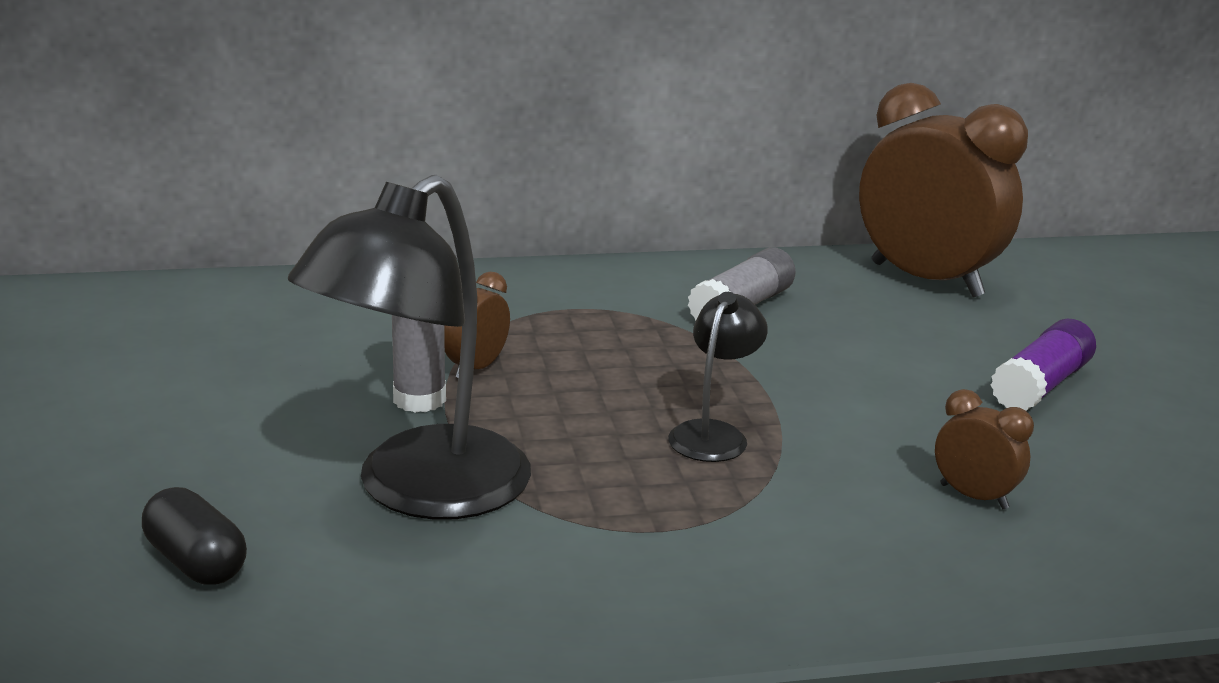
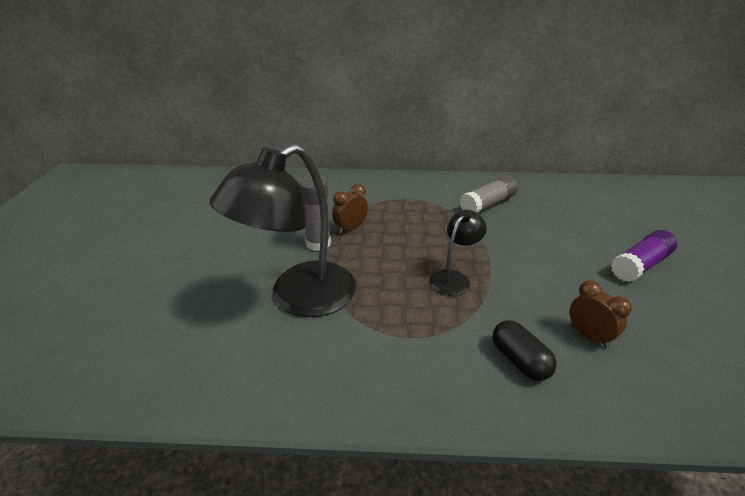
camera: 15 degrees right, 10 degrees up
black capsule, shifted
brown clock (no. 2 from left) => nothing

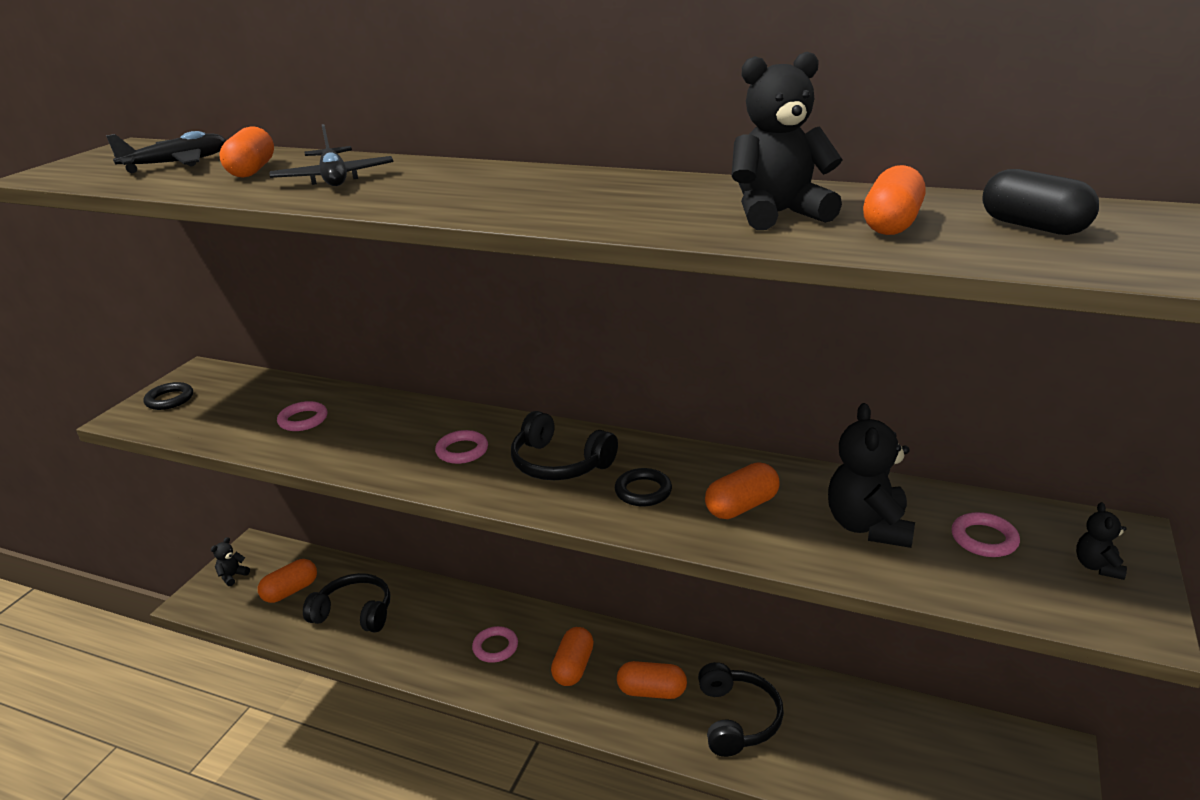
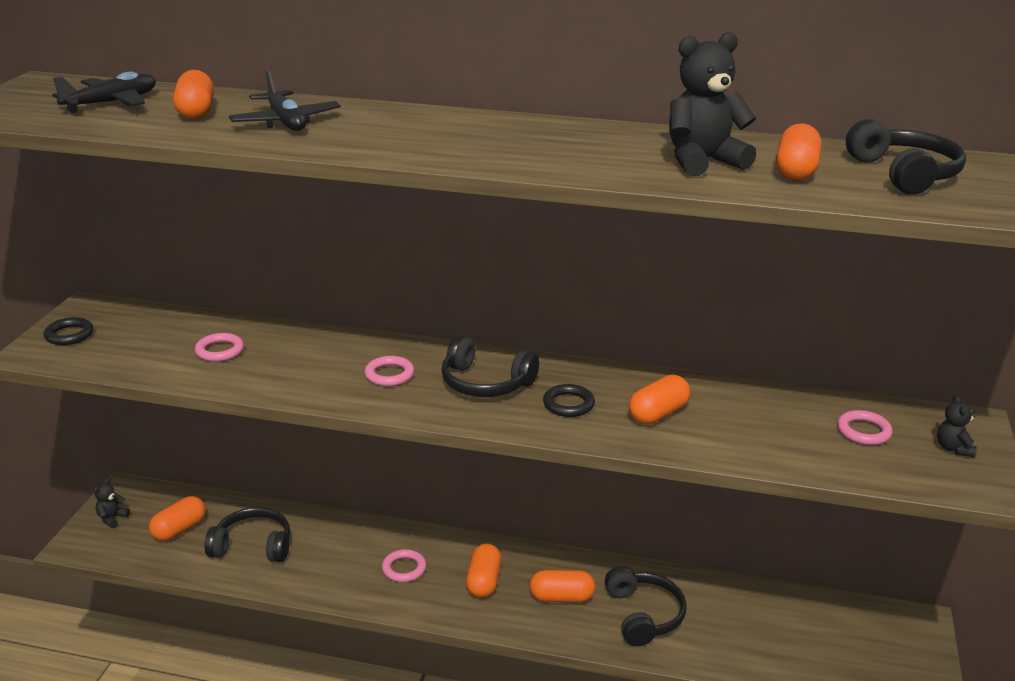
camera: 10 degrees left, 0 degrees up
black teddy bear (no. 3 from left) => nothing
black capsule => black headphones (no. 4 from left)

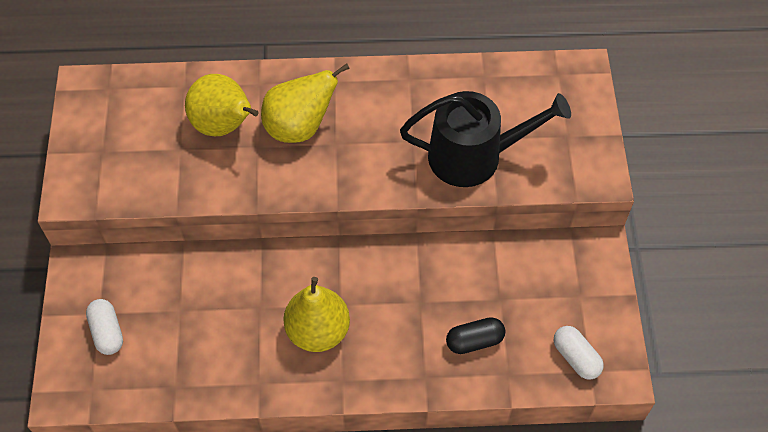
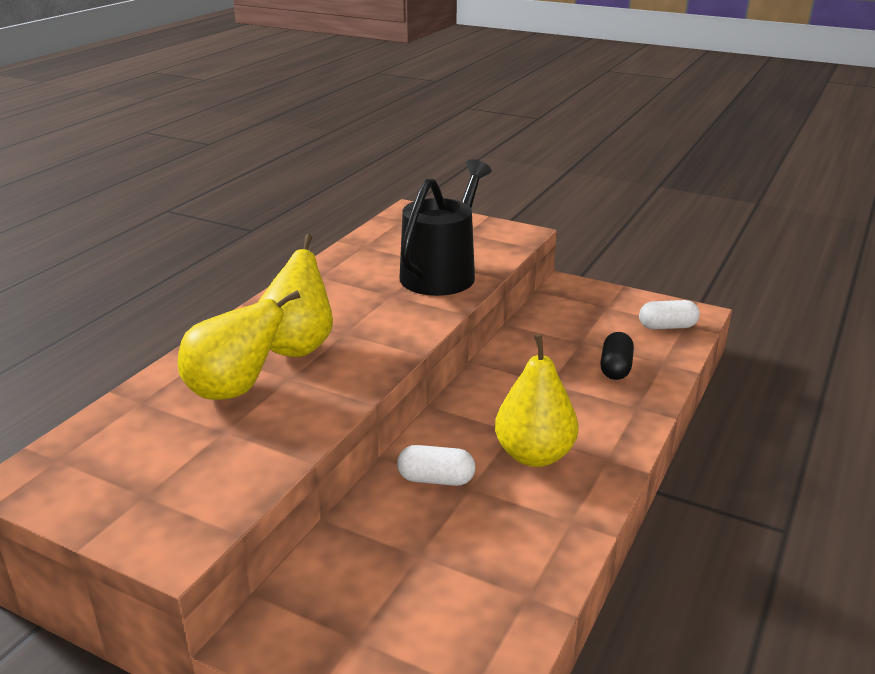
camera: 60 degrees left, 30 degrees down
white capsule (no. 1 from left), shifted

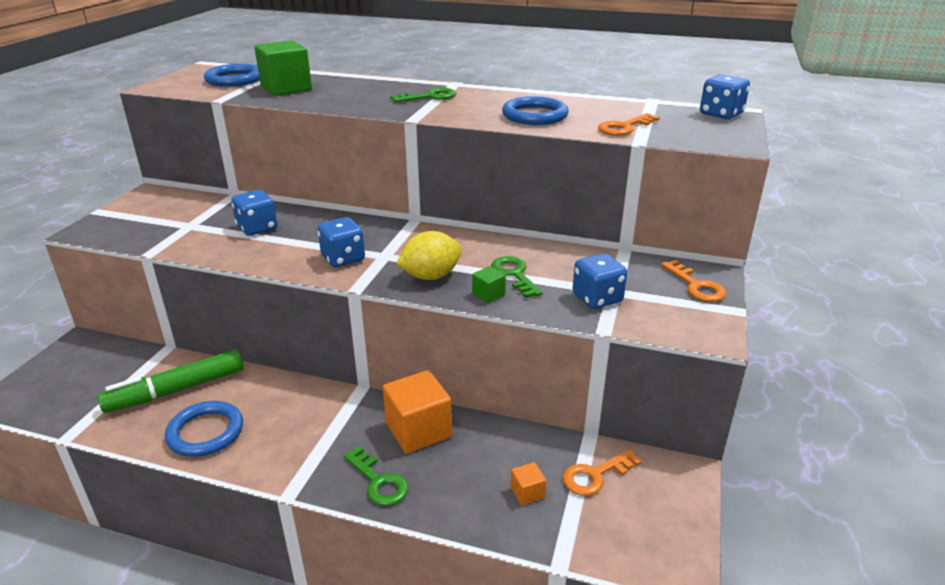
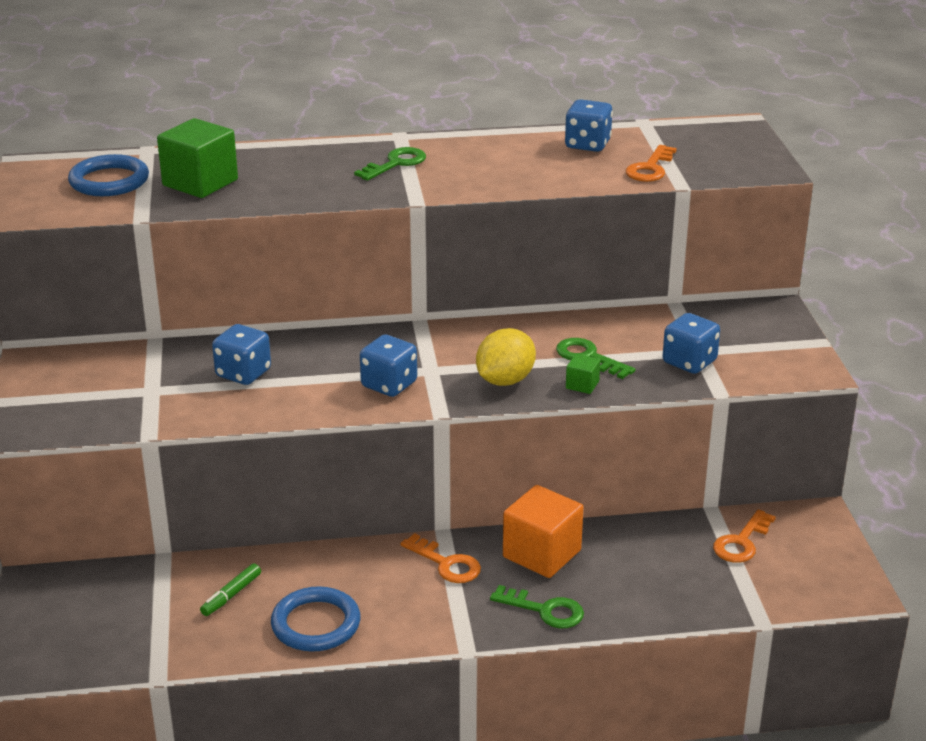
camera: 25 degrees left, 0 degrees up
green marker, x0.47
blue ring (no. 3 from left) => nothing
orange cube (no. 2 from left) => nothing
orange key (no. 3 from left in the first image) => orange key (no. 1 from left), shifted
blue dice (no. 4 from left in the first image) => blue dice (no. 3 from left), shifted

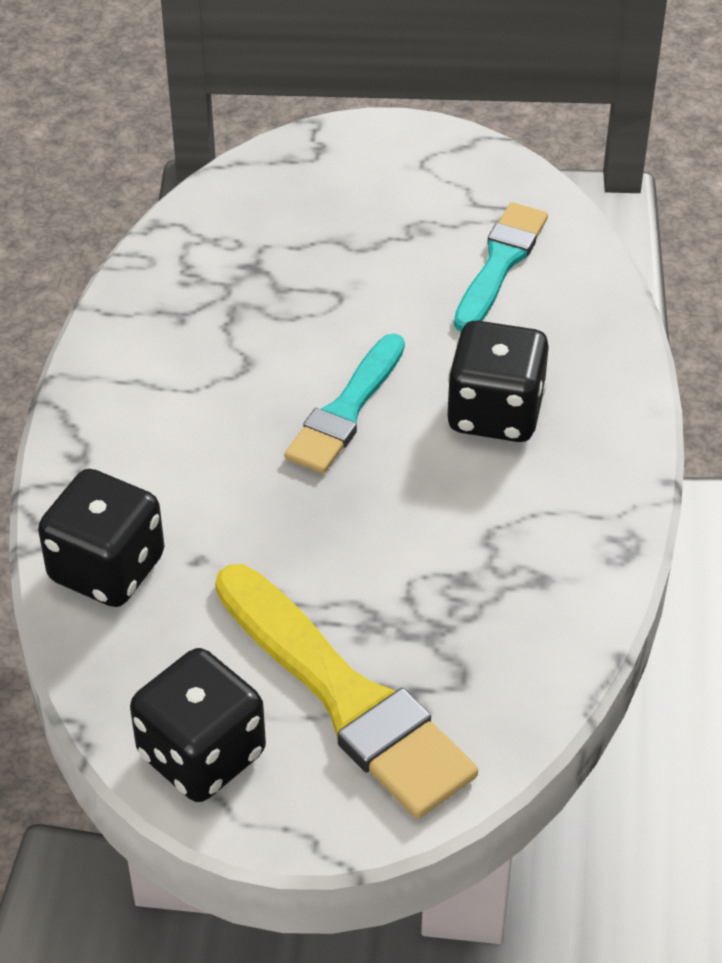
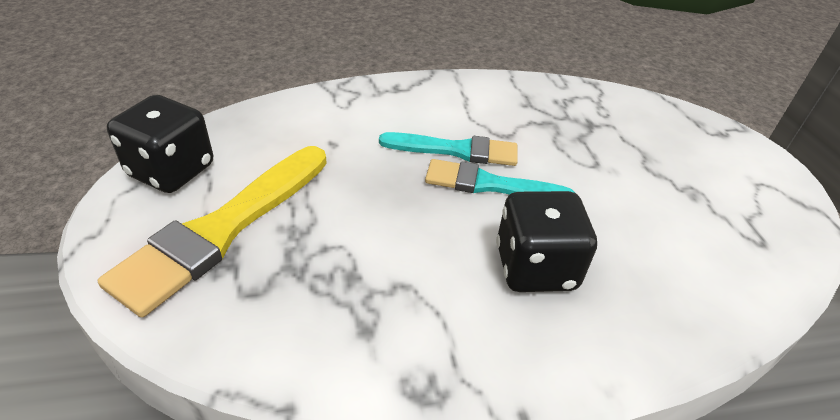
camera: 70 degrees right, 5 degrees down
black dice (no. 1 from left) => nothing
turquoise brush (no. 2 from left in the first image) => turquoise brush (no. 1 from left), shifted

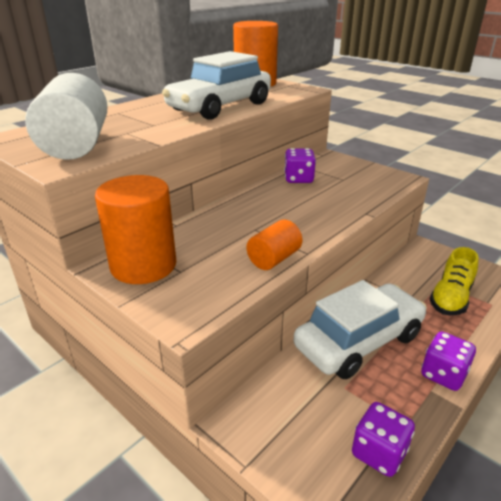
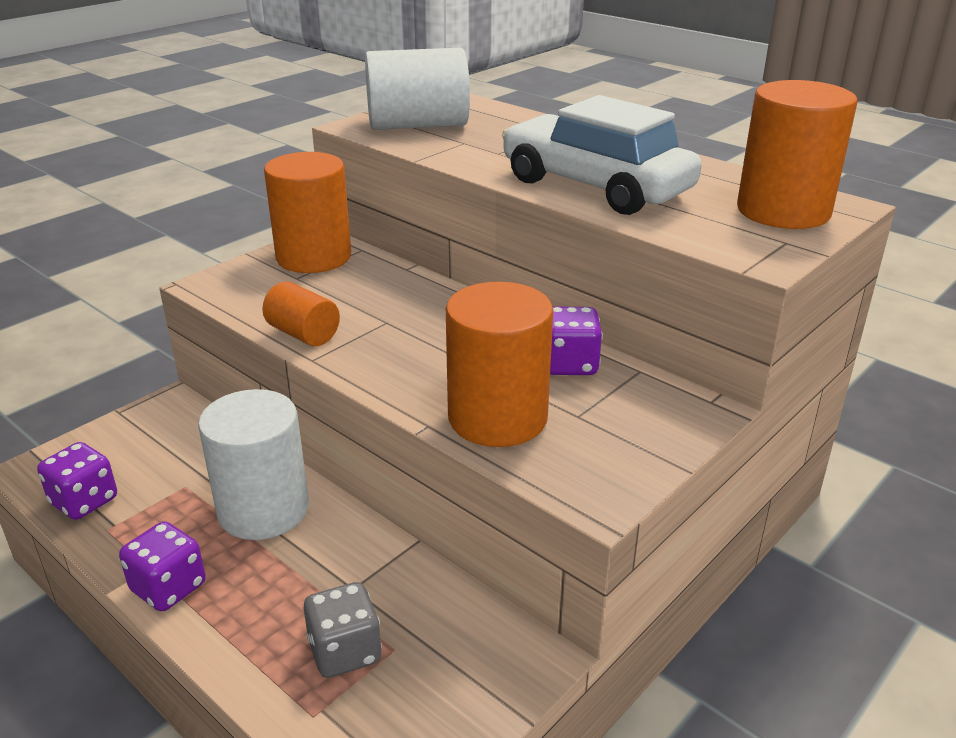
camera: 90 degrees right, 0 degrees up
white car (no. 2 from left) => white cylinder (no. 1 from left)
yellow shoe => grey dice
nothing => orange cylinder (no. 3 from left)

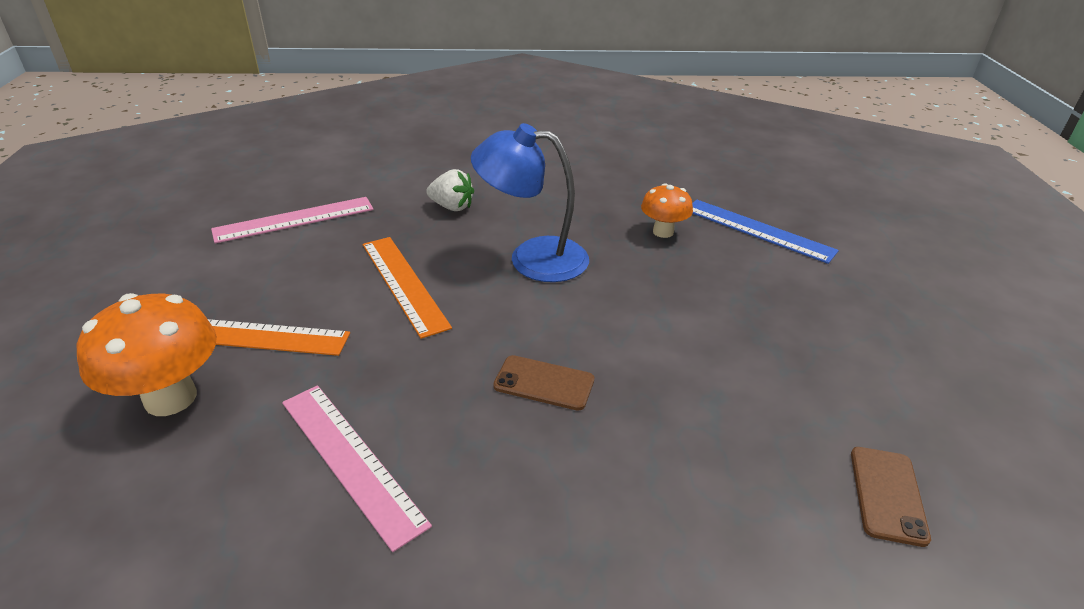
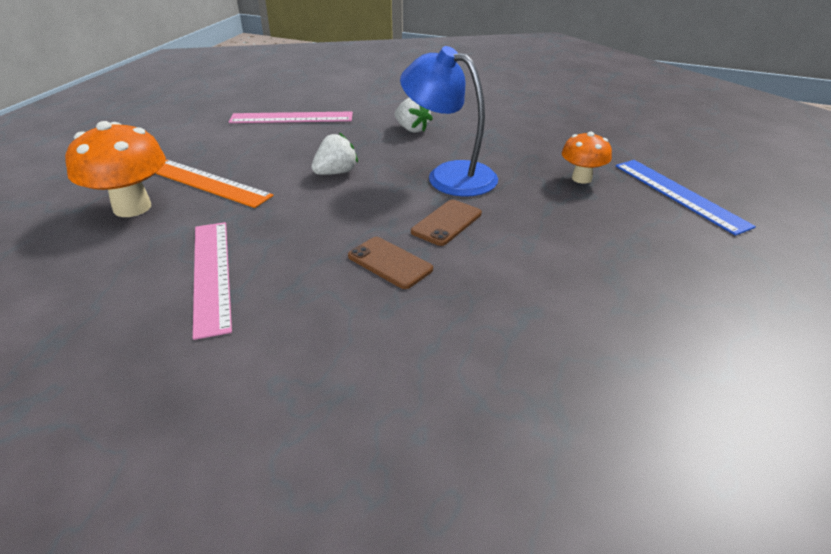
camera: 25 degrees right, 0 degrees up
orange ruler (no. 2 from left) => white strawberry (no. 1 from left)
brown phone (no. 2 from left), shifted

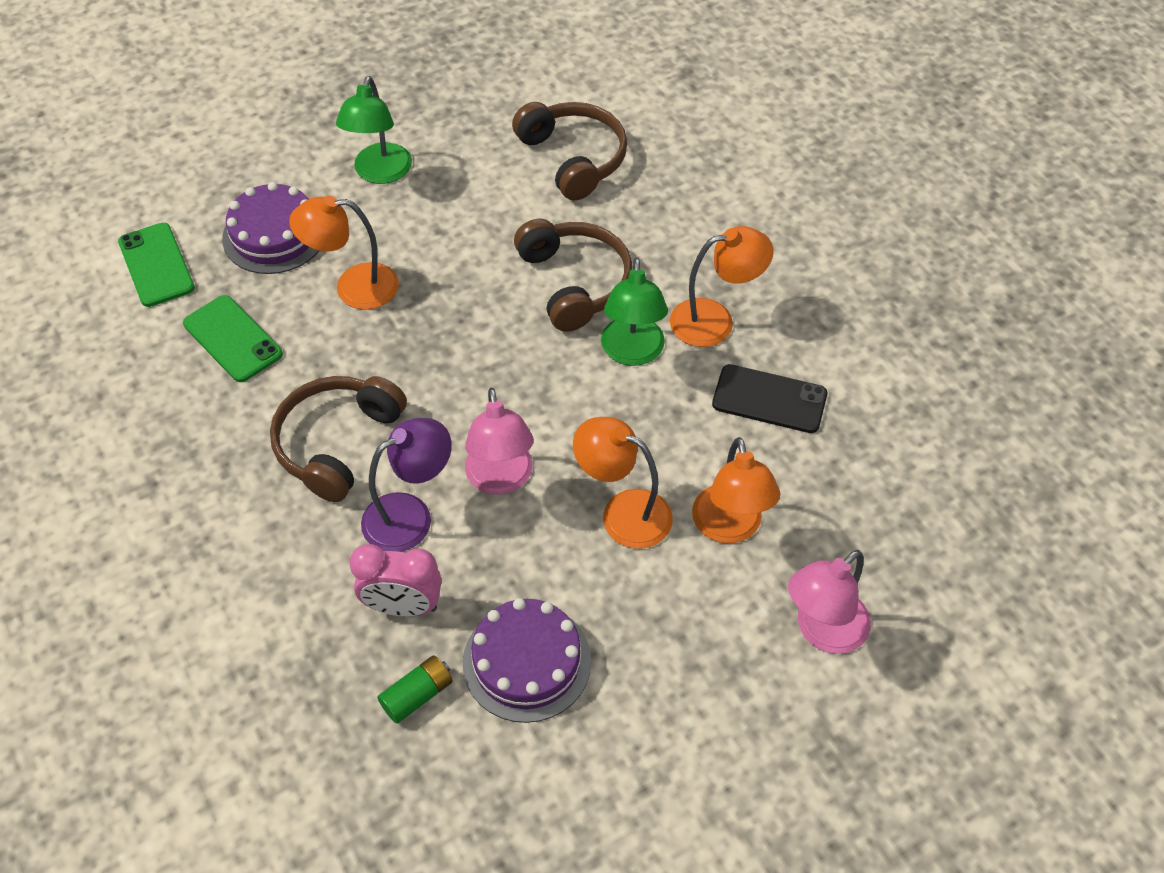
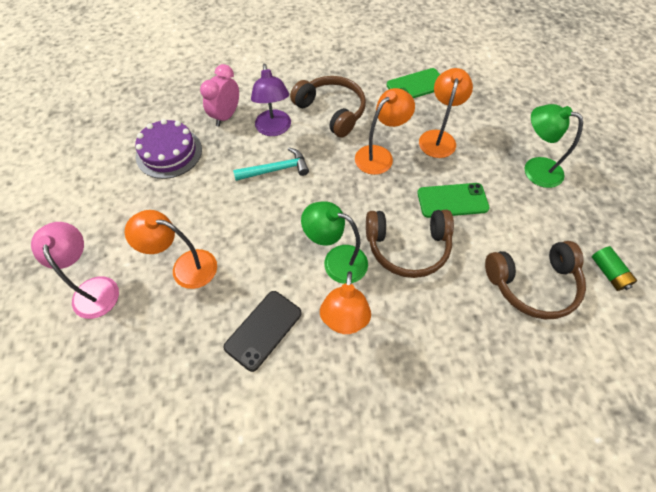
camera: 110 degrees right, 5 degrees up
green phone (no. 1 from left in the first image) => green phone (no. 2 from left), shifted
purple cake (no. 1 from left) => nothing
green battery, shifted
pink lamp (no. 1 from left) => turquoise hammer
orange lamp (no. 2 from left in the first image) => orange lamp (no. 3 from left), shifted

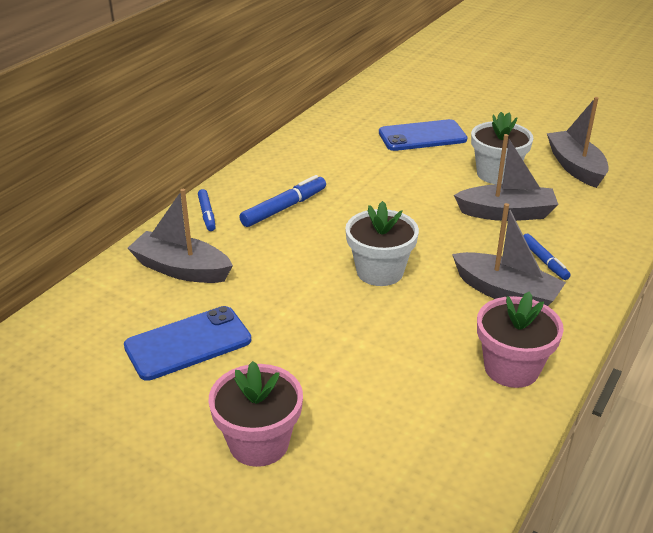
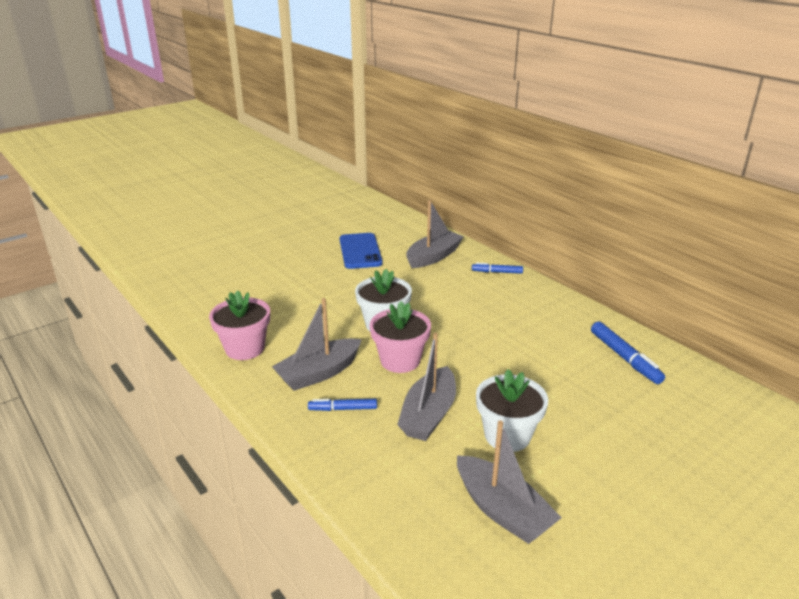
camera: 110 degrees right, 5 degrees down
pink flower pot (no. 1 from left in the first image) => pink flower pot (no. 2 from left), shifted
blue marker (no. 2 from left in the first image) => blue marker (no. 3 from left), shifted
blue phone (no. 2 from left) => nothing
grey boat (no. 4 from left), 45 degrees clockwise

